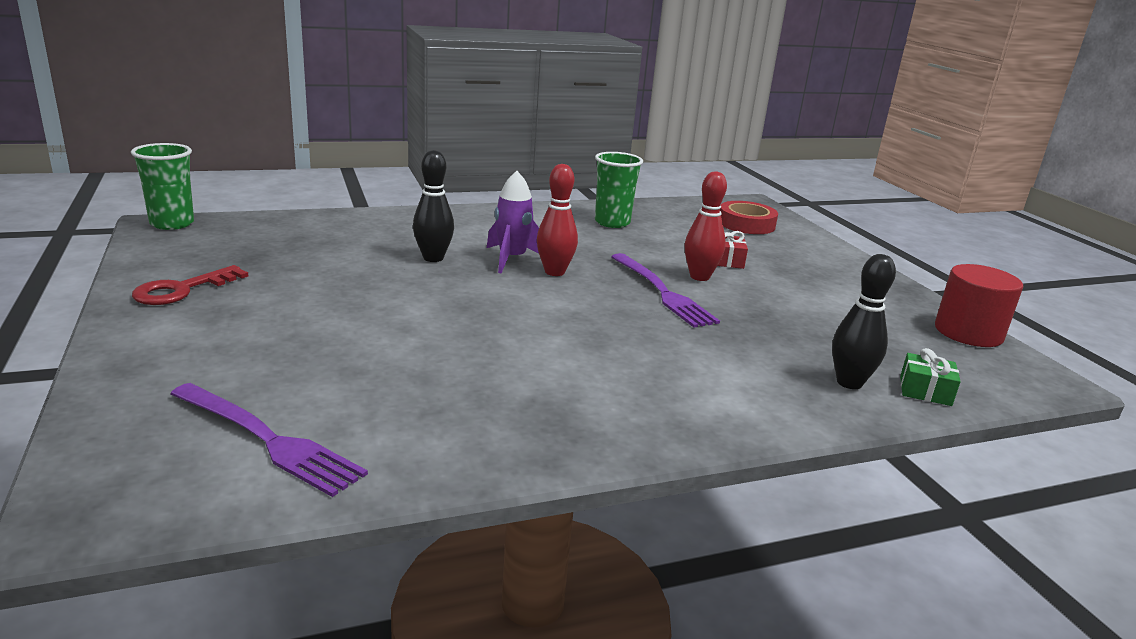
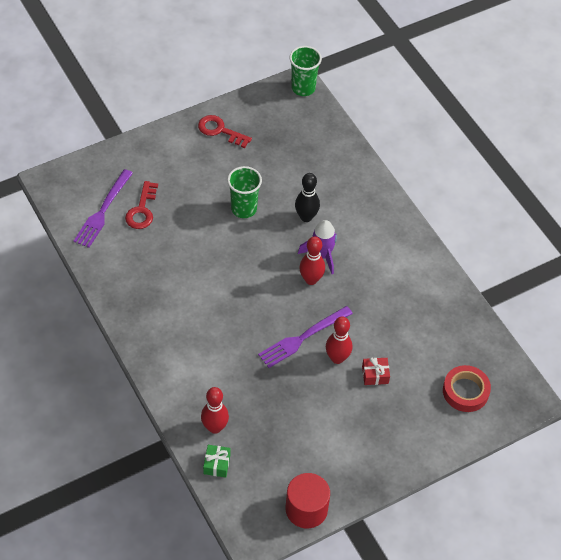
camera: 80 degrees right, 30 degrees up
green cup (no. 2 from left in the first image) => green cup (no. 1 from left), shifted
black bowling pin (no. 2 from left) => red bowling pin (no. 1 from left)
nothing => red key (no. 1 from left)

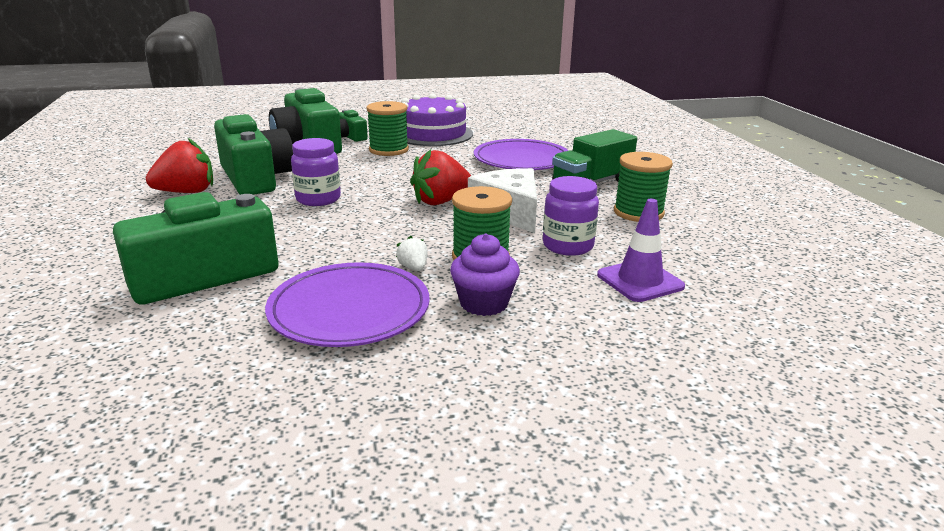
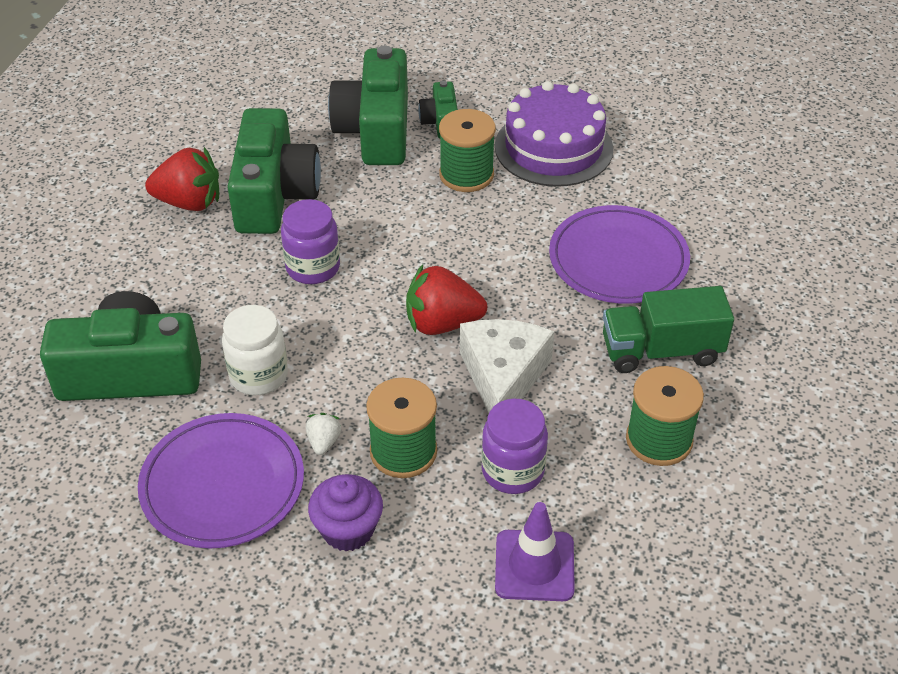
camera: 30 degrees right, 20 degrees up
nothing => white jar

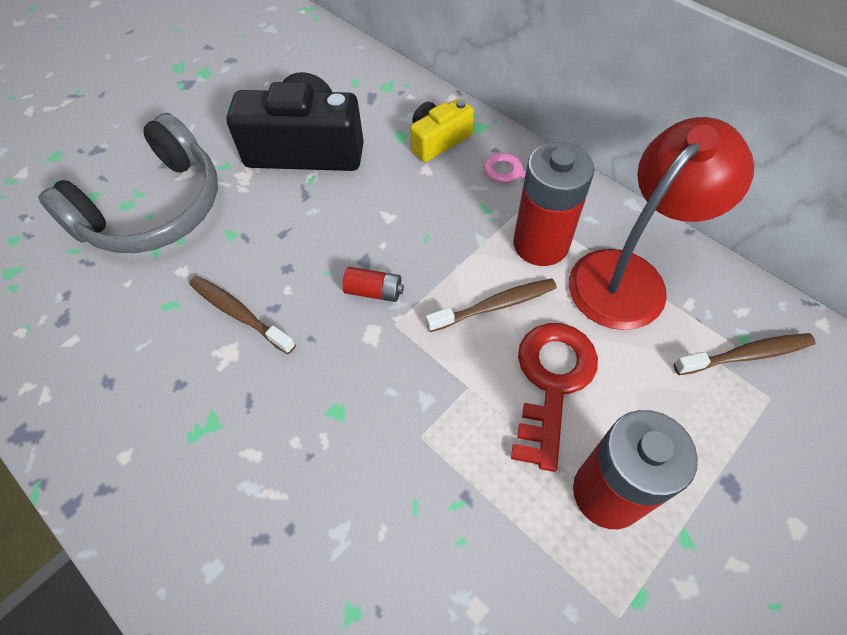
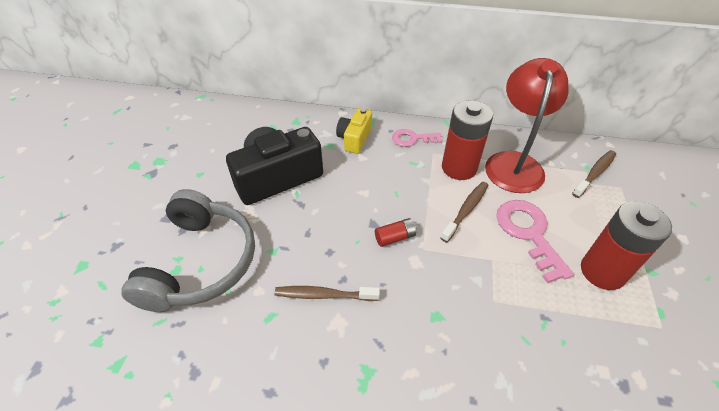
camera: 35 degrees left, 10 degrees down
red key => pink key (no. 2 from left)

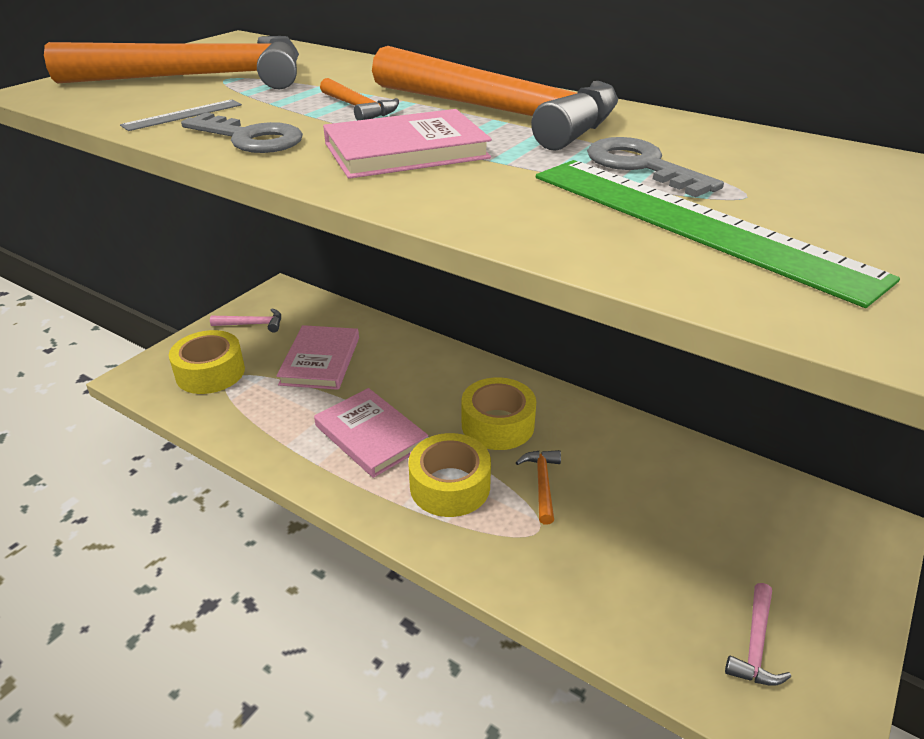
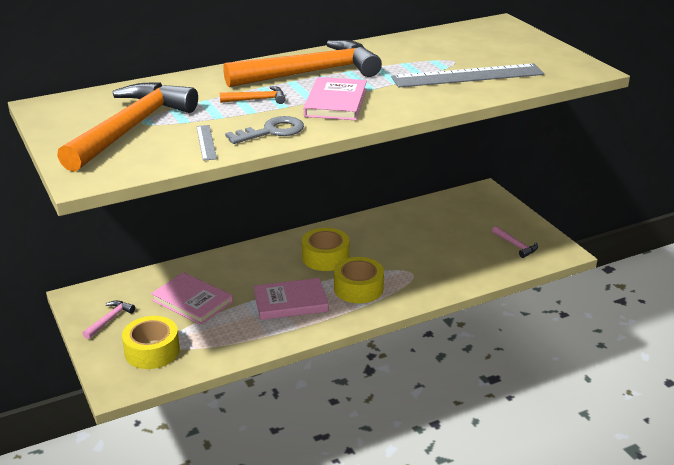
camera: 60 degrees left, 5 degrees down
orange hammer (no. 4 from left) => nothing
green ruler => grey ruler (no. 2 from left)
grey key (no. 2 from left) => nothing

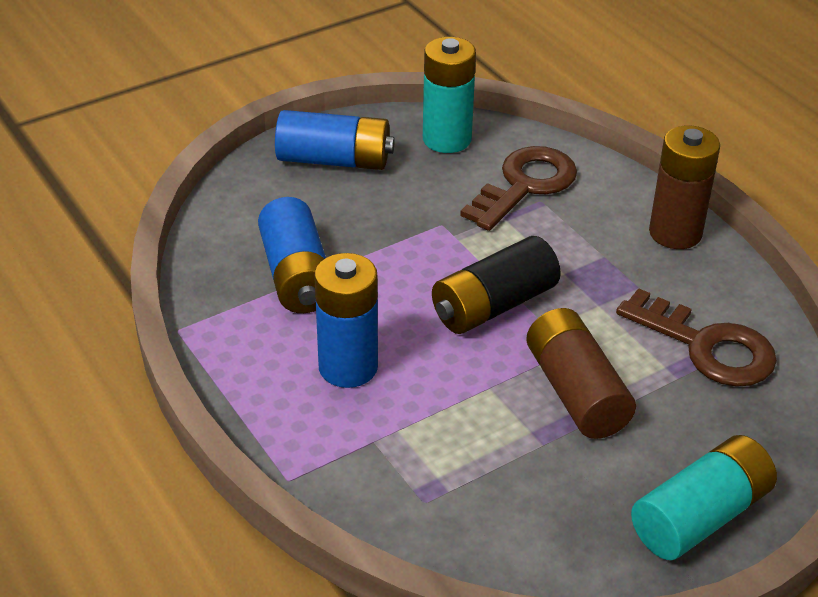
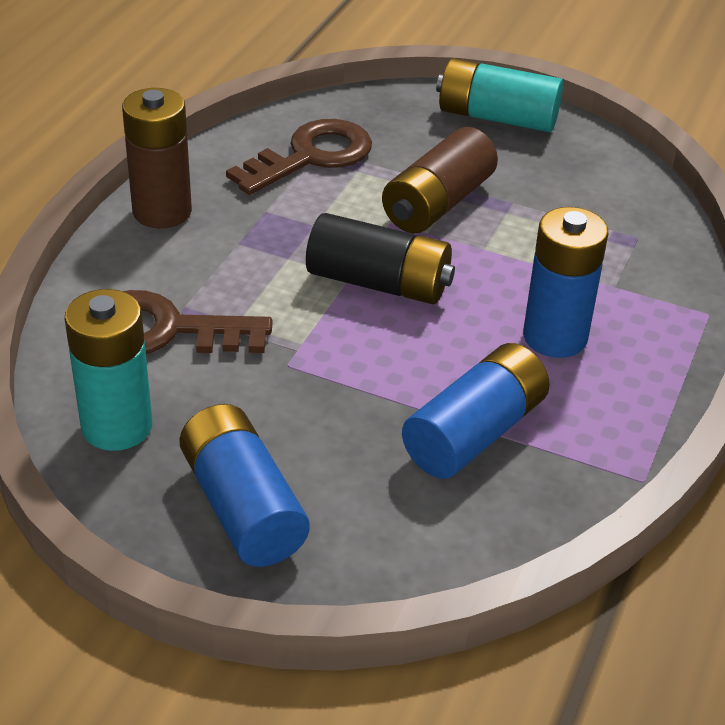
camera: 125 degrees left, 0 degrees up
brown key (no. 2 from left), 45 degrees clockwise

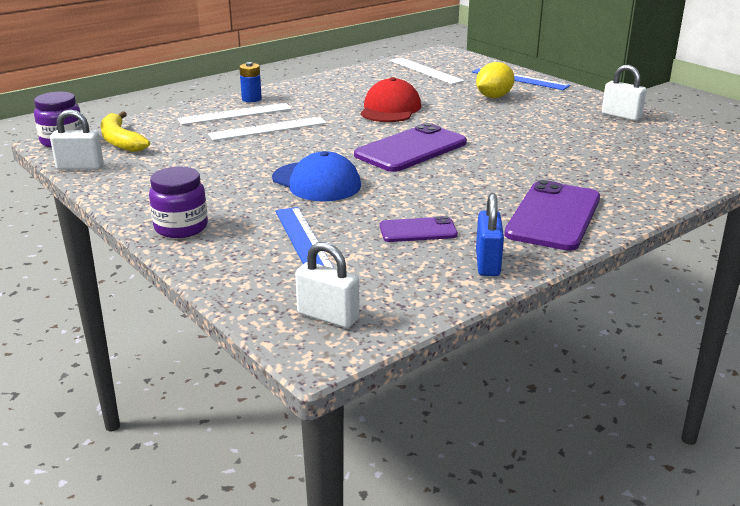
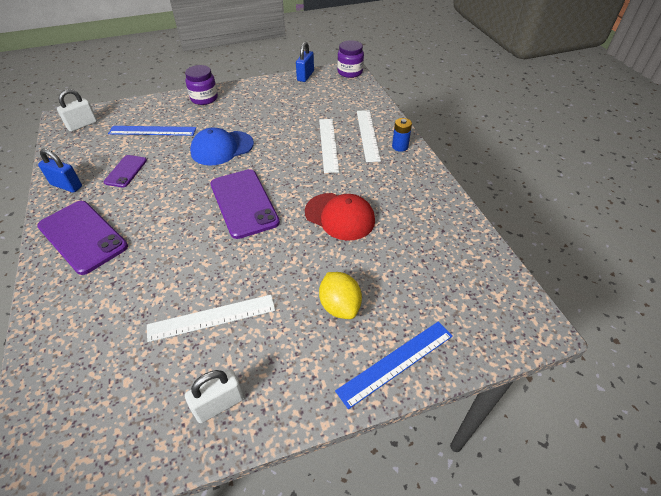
camera: 110 degrees right, 20 degrees up
white padlock (no. 1 from left) => blue padlock (no. 2 from left)
yellow banana => nothing
white ruler (no. 3 from left in the first image) => white ruler (no. 1 from left), shifted

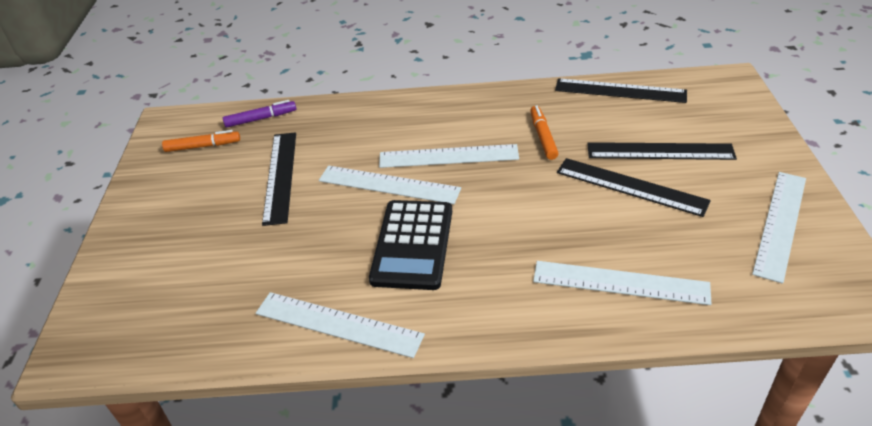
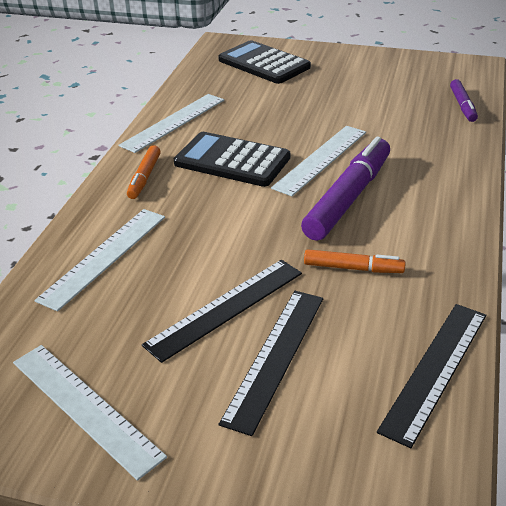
camera: 105 degrees right, 5 degrees down
orange marker (no. 1 from left), shifted
black ruler (no. 1 from left) => nothing
white ruler (no. 3 from left) => purple marker (no. 1 from left)
nothing => black calculator (no. 2 from left)

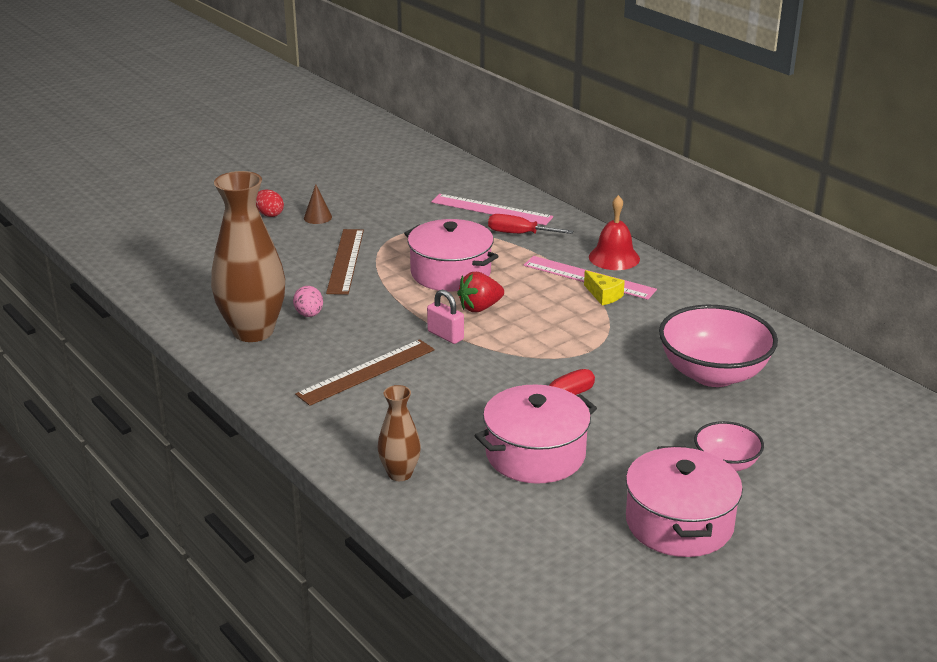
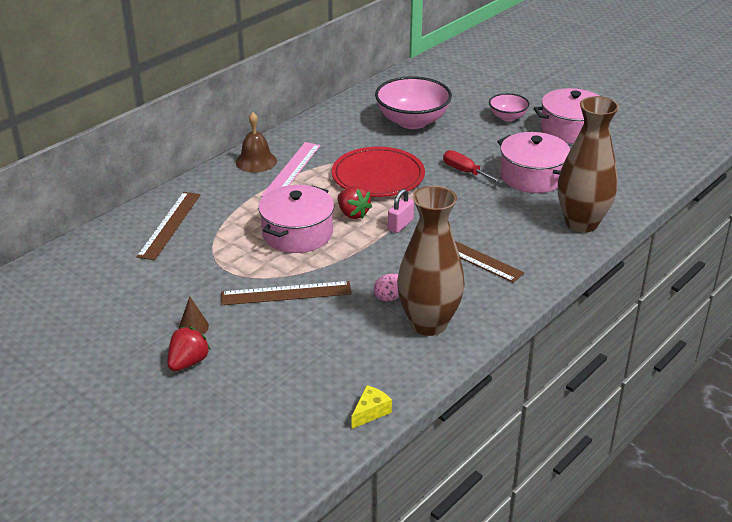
camera: 100 degrees left, 5 degrees up
red egg => red strawberry (no. 1 from left)
brown vase (no. 2 from left), x1.98
pink ruler (no. 1 from left) => brown ruler (no. 1 from left)
red screwdriver (no. 1 from left) => nothing
yellow cheese, shifted
red bell => brown bell
nothing => red plate

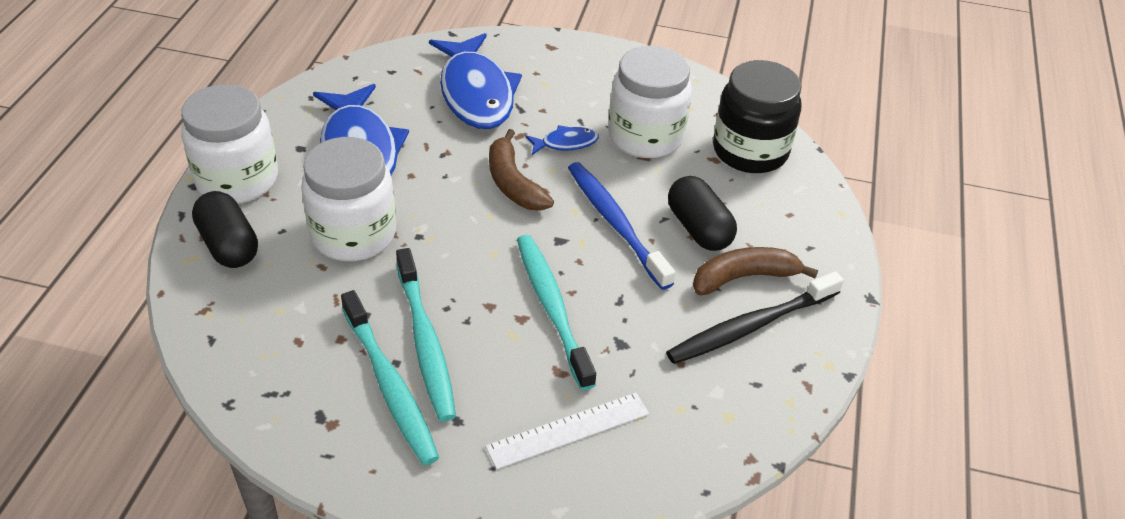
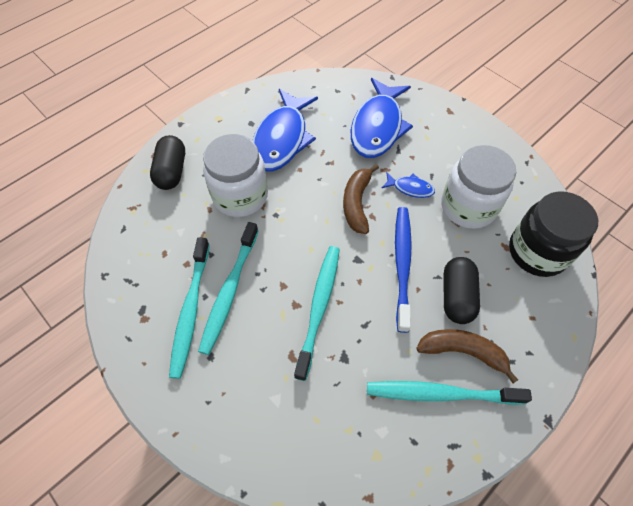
camera: 35 degrees right, 15 degrees up
white jar (no. 1 from left) => nothing
white ruler => nothing
black toothbrush => turquoise toothbrush (no. 4 from left)

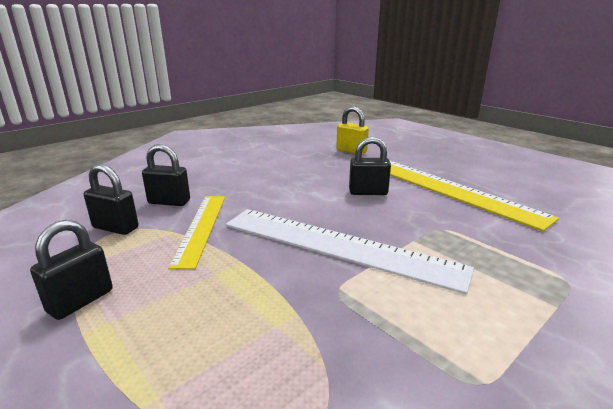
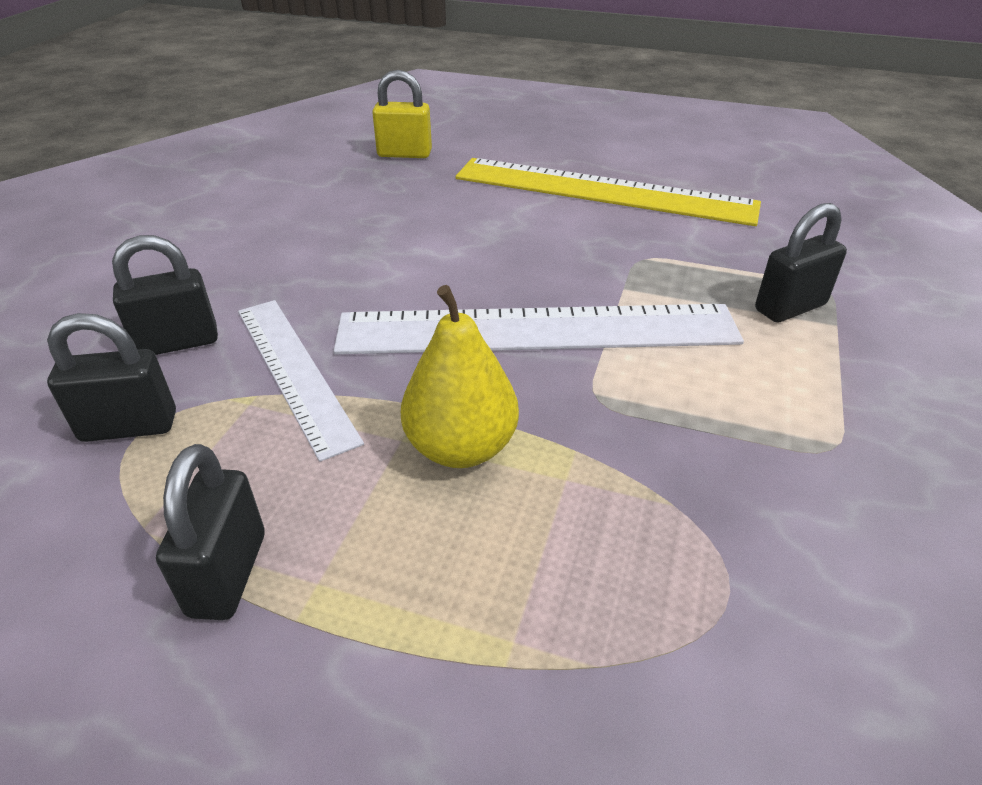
camera: 30 degrees left, 15 degrees up
yellow ruler (no. 1 from left) => white ruler (no. 1 from left)
black padlock (no. 4 from left), shifted
nothing => yellow pear

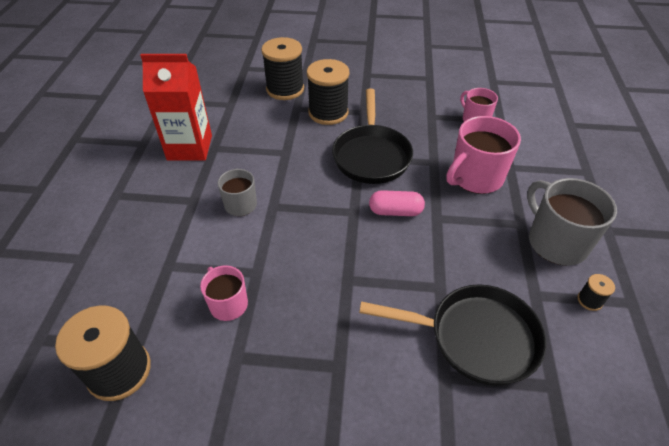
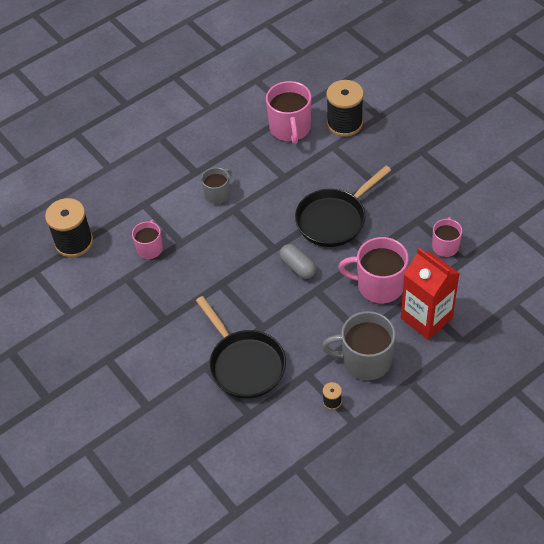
camera: 50 degrees right, 5 degrees up
red carton, shifted
black spool (no. 3 from left) => nothing
pink capsule => grey capsule
grey mug (no. 2 from left), 105 degrees counterclockwise
nothing => pink mug (no. 2 from left)

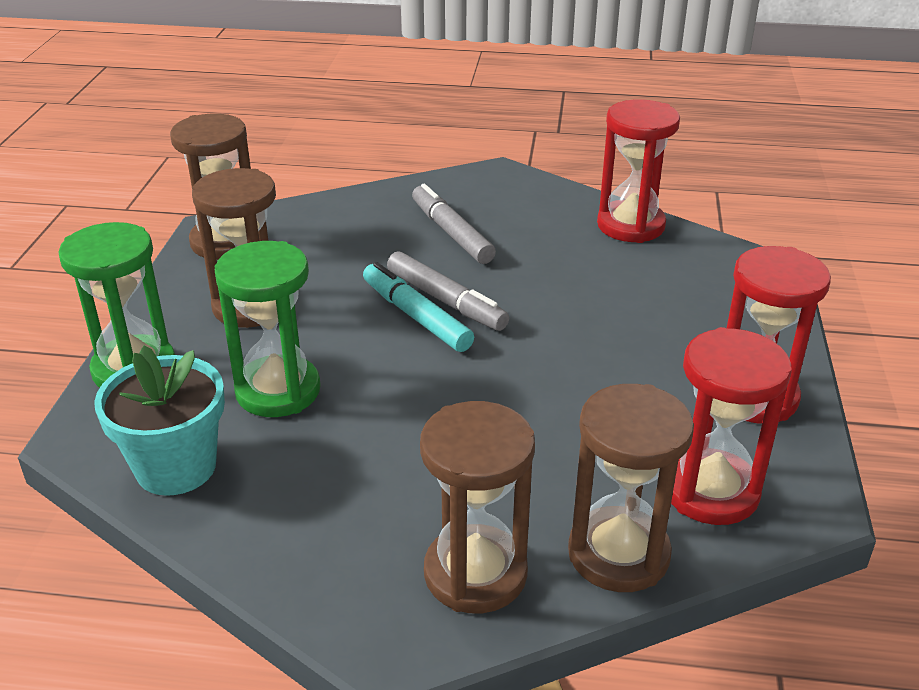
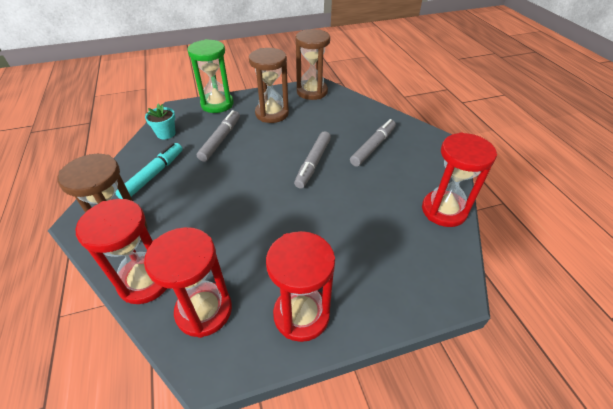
camera: 65 degrees right, 10 degrees up
turquoise flower pot, x0.60
green hourglass (no. 2 from left) => grey marker (no. 1 from left)
turquoise marker, shifted
brown hourglass (no. 4 from left) => red hourglass (no. 1 from left)

